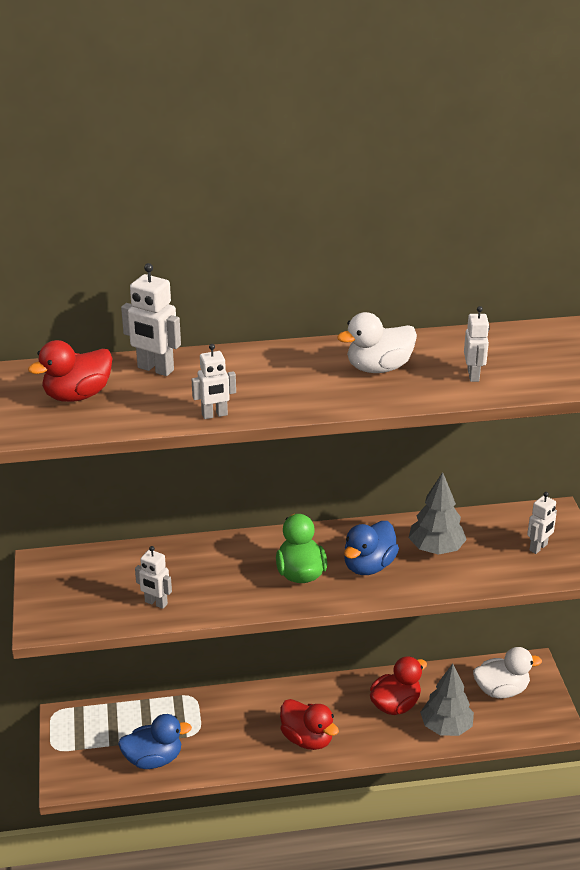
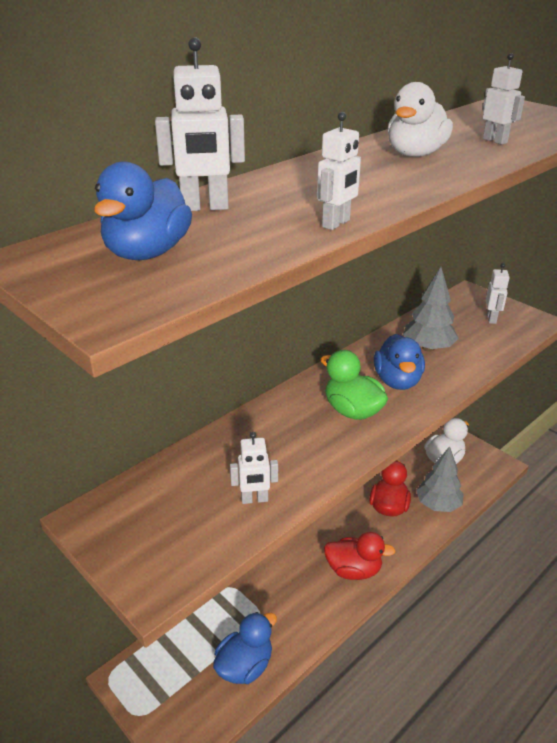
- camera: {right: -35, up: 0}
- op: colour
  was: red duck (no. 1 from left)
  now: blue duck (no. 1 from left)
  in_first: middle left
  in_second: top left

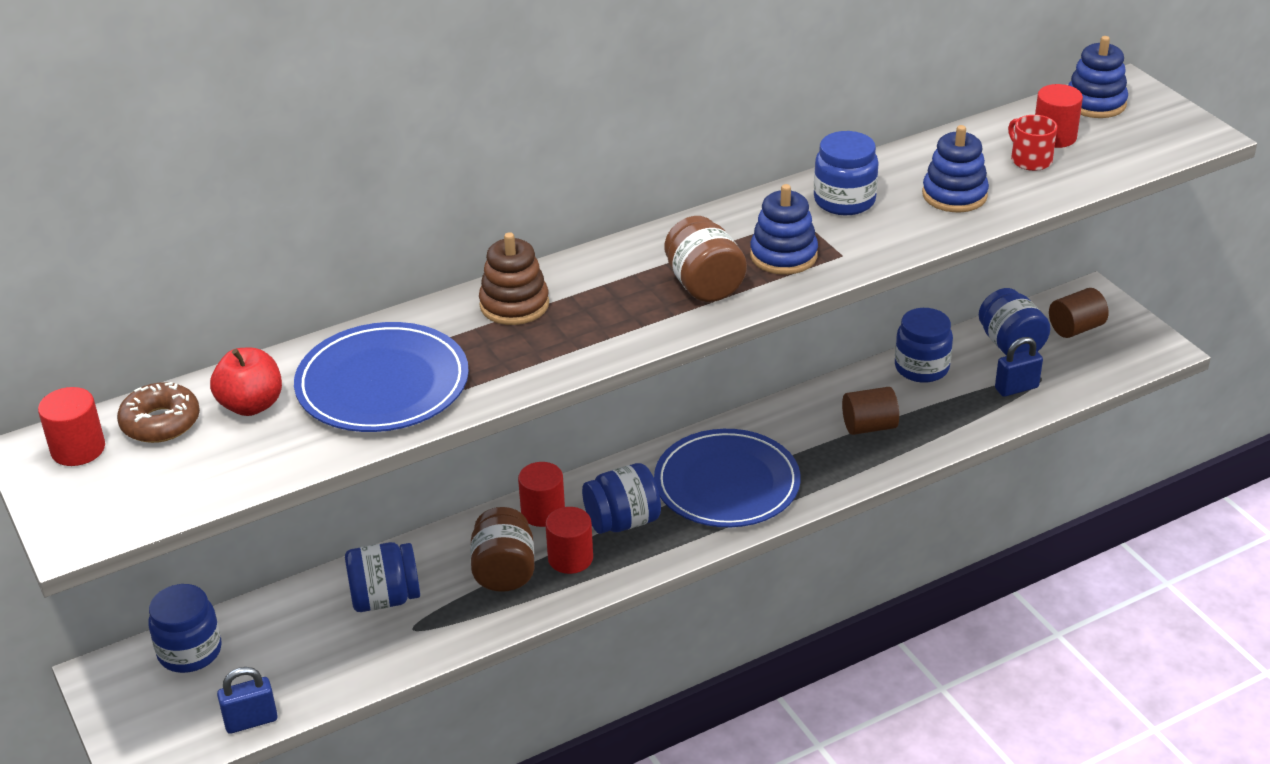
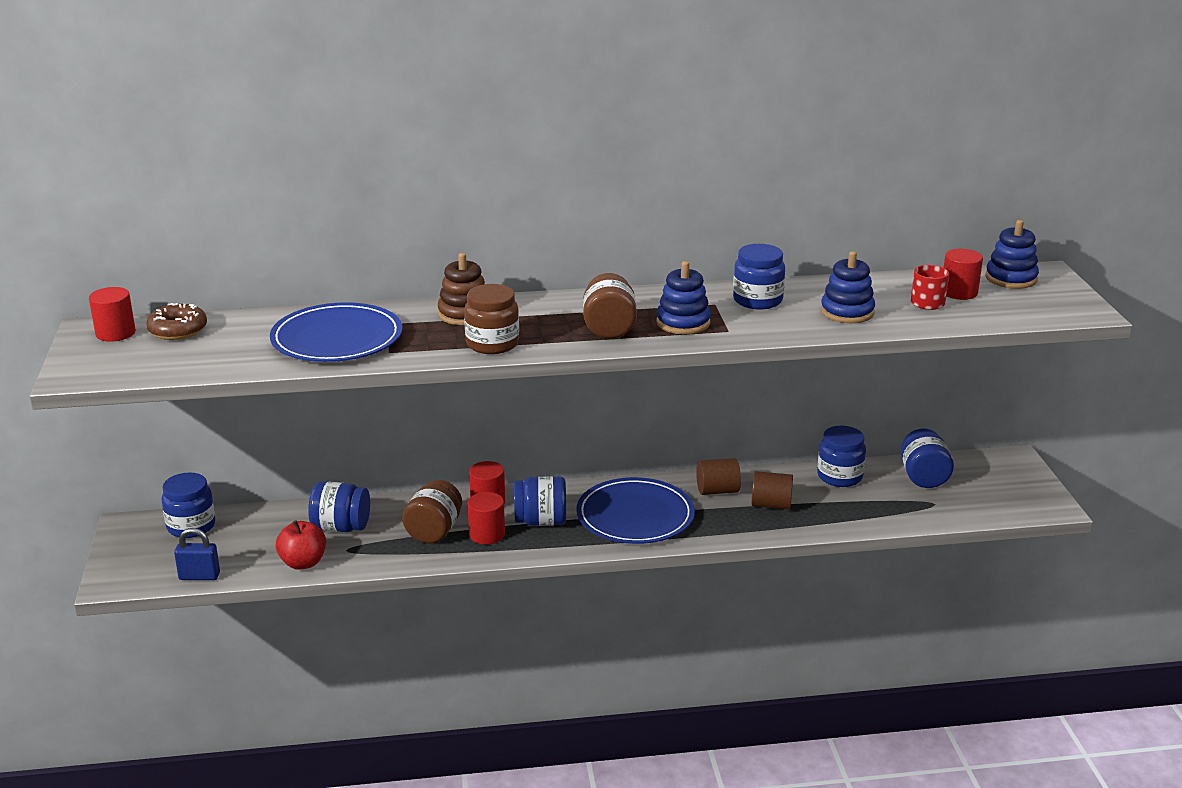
- camera: {right: 20, up: -10}
- op: relocated
  was: red apple
  in_first: middle left
  in_second: bottom left
- op: appeared
  now: brown jar (no. 2 from left)
  in_second: centre
- op: relocated
  was: brown cylinder (no. 2 from left in the first image)
  now: brown cylinder (no. 1 from left)
  in_first: middle right
  in_second: centre
- op: missing
  was: blue padlock (no. 2 from left)
  in_first: middle right

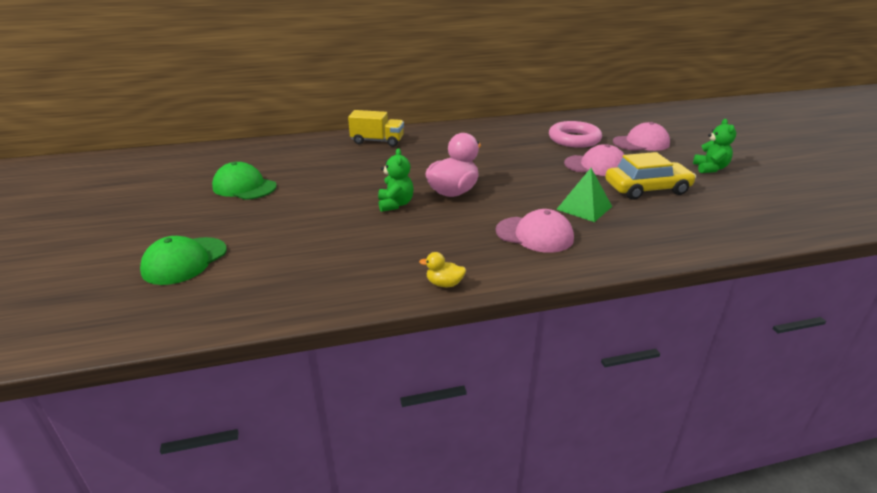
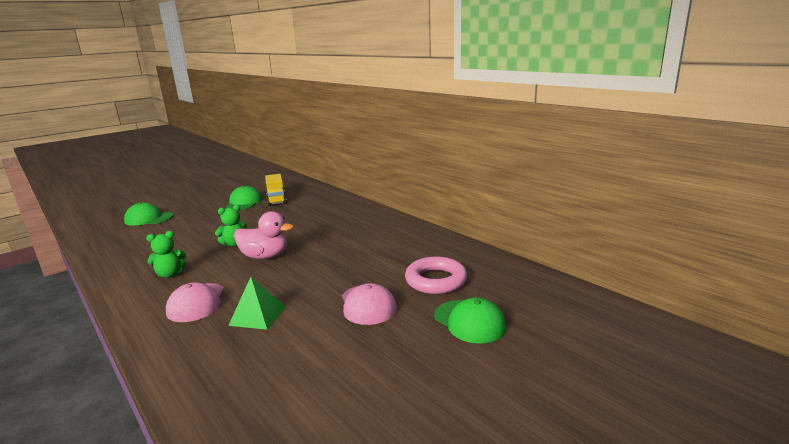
- camera: {right: 65, up: -10}
- op: relocated
  was: green teddy bear (no. 2 from left in the first image)
  now: green teddy bear (no. 1 from left)
  in_first: top right
  in_second: middle left
- op: relocated
  was: yellow truck
  in_first: top centre
  in_second: centre
- op: colour
  was: pink cap (no. 3 from left)
  now: green cap (no. 3 from left)
  in_first: top right
  in_second: bottom centre
- op: missing
  was: yellow duck
  in_first: centre
- op: missing
  was: yellow car
  in_first: middle right

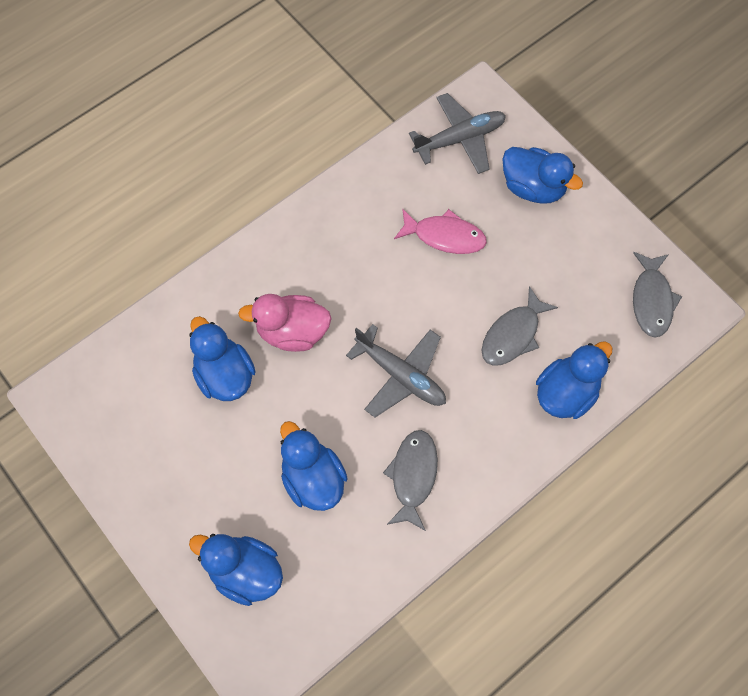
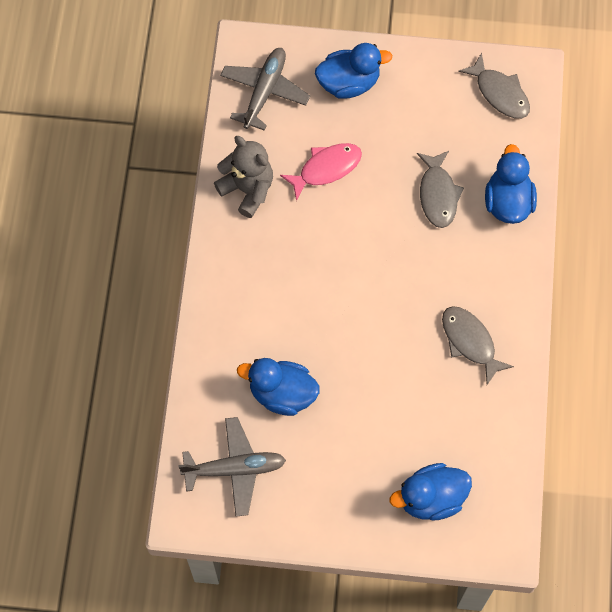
- camera: {right: -45, up: 0}
- op: relocated
  was: grey plane (no. 1 from left)
  in_first: centre
  in_second: bottom centre
- op: appeared
  now: grey teddy bear
  in_second: top centre
- op: missing
  was: pink duck
  in_first: centre
- op: missing
  was: blue duck (no. 3 from left)
  in_first: bottom centre

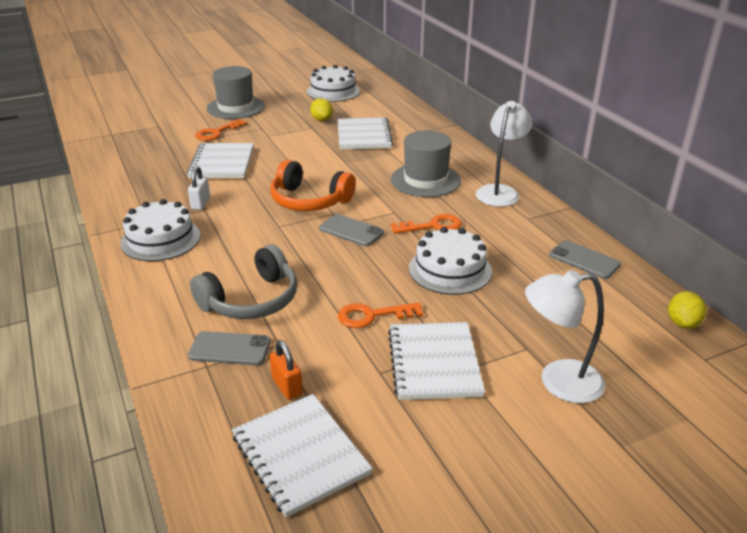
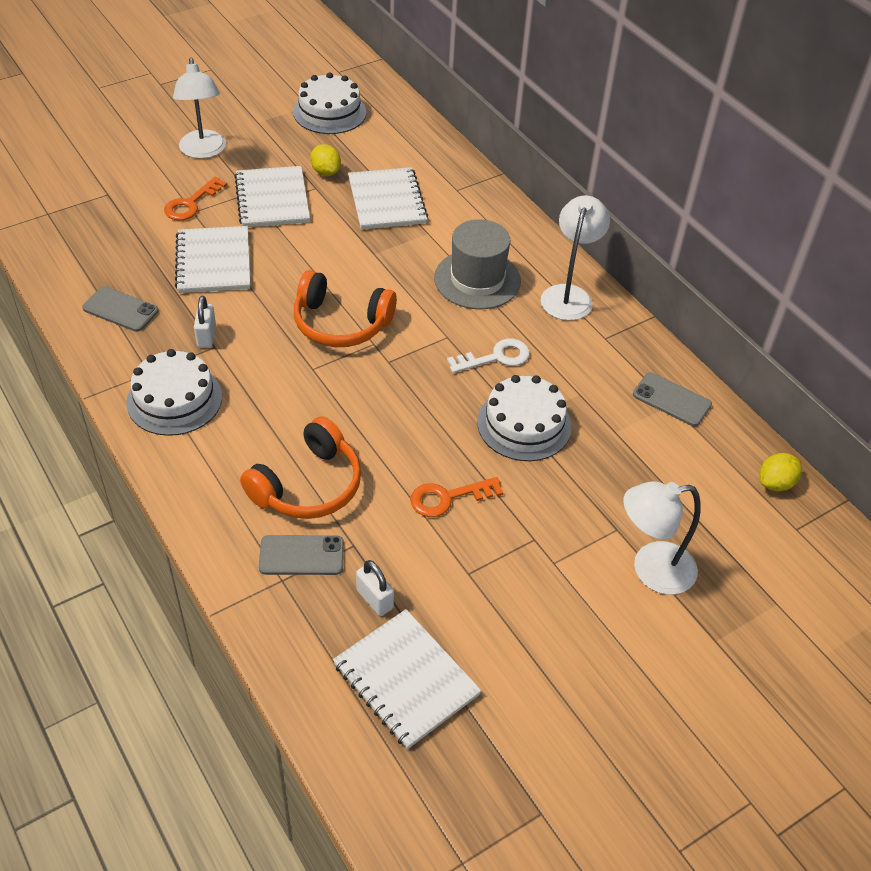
- camera: {right: -10, up: 15}
- op: relocated
  was: grey phone (no. 2 from left in the first image)
  now: grey phone (no. 1 from left)
  in_first: centre
  in_second: middle left
- op: exchanged
  was: grey hat (no. 1 from left)
  now: white lamp (no. 1 from left)
  in_first: top left
  in_second: top left
- op: relocated
  was: white notebook (no. 4 from left in the first image)
  now: white notebook (no. 2 from left)
  in_first: bottom centre
  in_second: top left
- op: colour
  was: grey headphones
  now: orange headphones (no. 1 from left)
  in_first: middle left
  in_second: centre
- op: colour
  was: orange padlock
  now: white padlock (no. 2 from left)
  in_first: bottom centre
  in_second: bottom centre
- op: colour
  was: orange key (no. 3 from left)
  now: white key
  in_first: centre
  in_second: centre
- op: spun
  was: yellow lemon (no. 2 from left)
  in_first: middle right
  in_second: middle right
  clockwise: 45

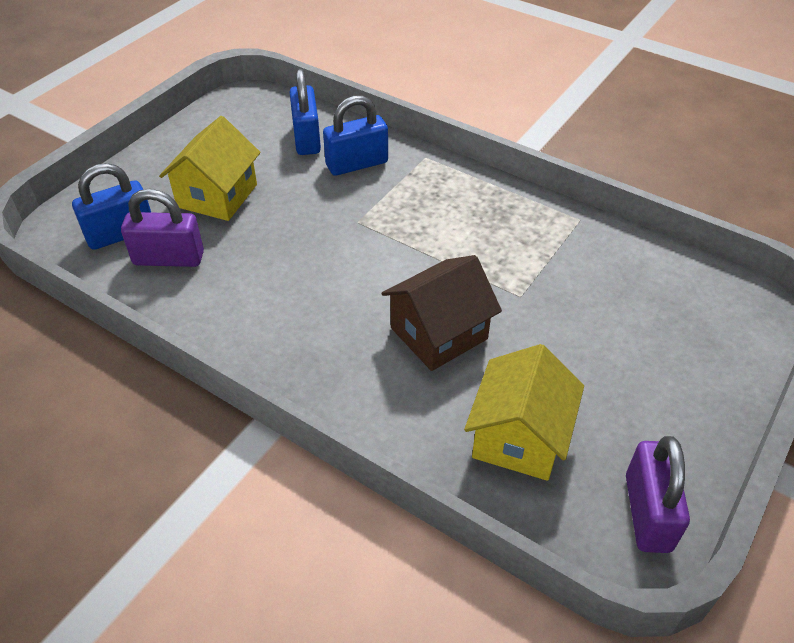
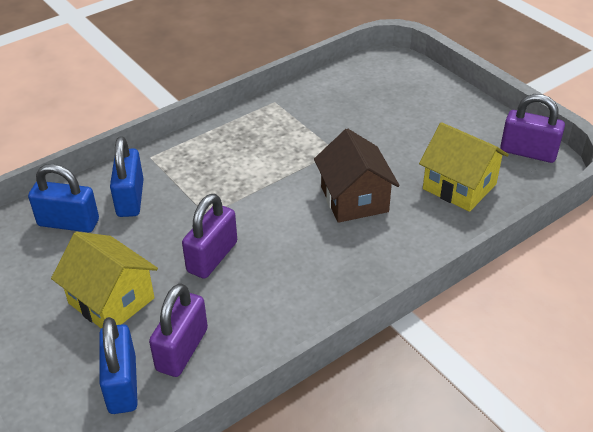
- camera: {right: -70, up: -5}
- op: appeared
  now: purple padlock (no. 2 from left)
  in_second: centre

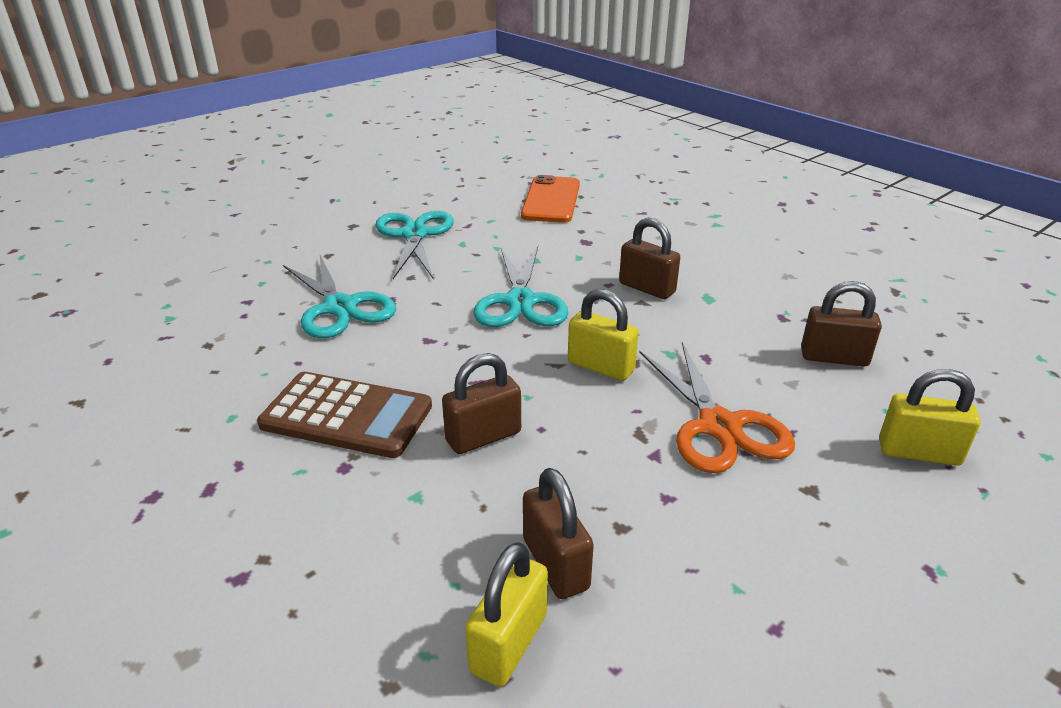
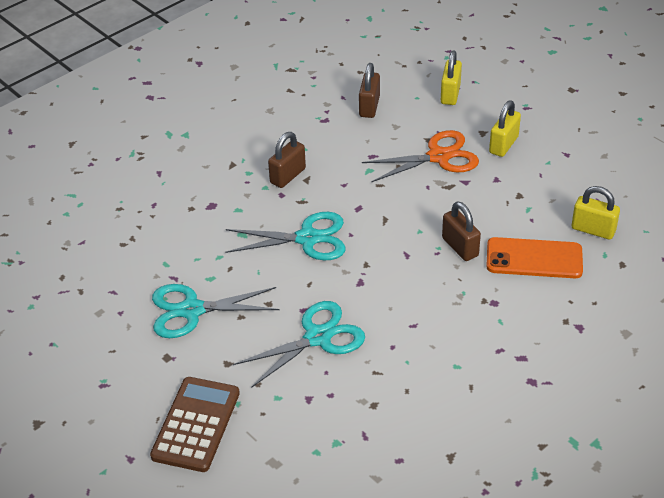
- camera: {right: -90, up: 10}
- op: relocated
  was: brown calculator
  in_first: middle left
  in_second: bottom left
- op: relocated
  was: orange phone
  in_first: top centre
  in_second: middle right
- op: relocated
  was: yellow padlock (no. 2 from left)
  in_first: centre
  in_second: top right
- op: missing
  was: brown padlock (no. 2 from left)
  in_first: bottom centre

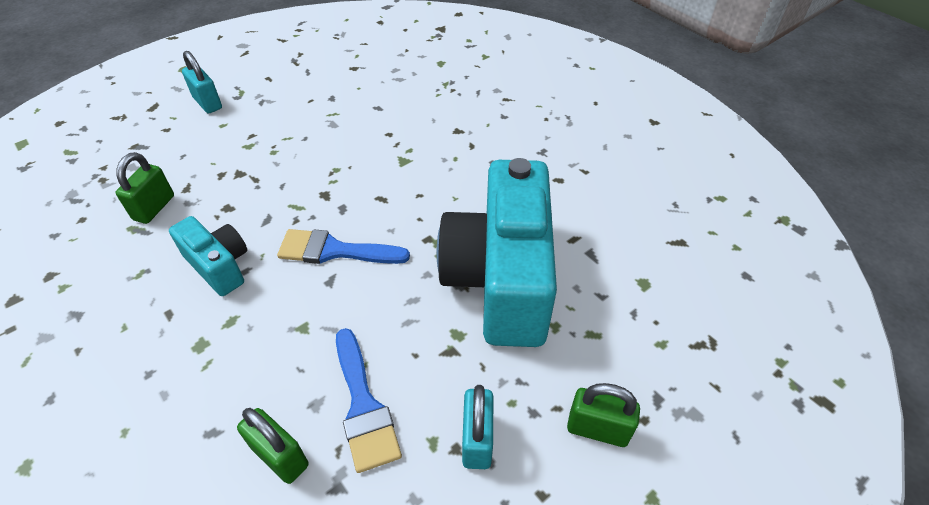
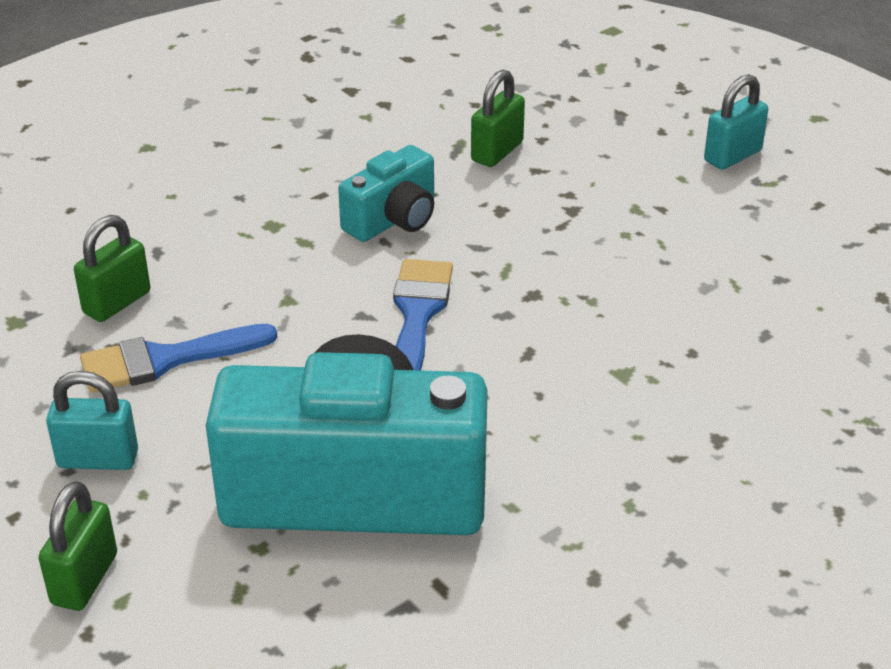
- camera: {right: 90, up: -10}
- op: spun
  was: green padlock (no. 1 from left in the first image)
  in_first: middle left
  in_second: top centre
  clockwise: -75

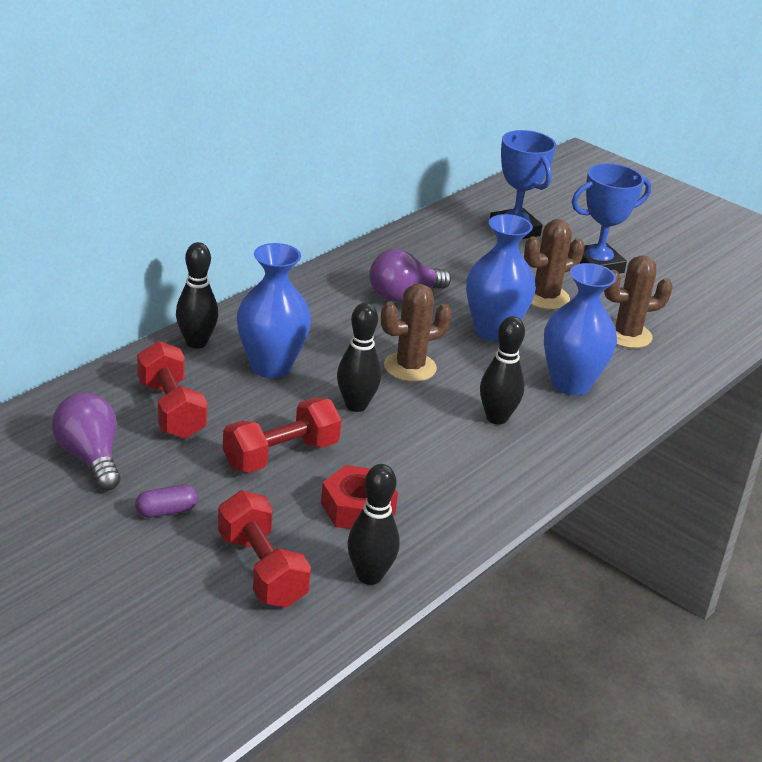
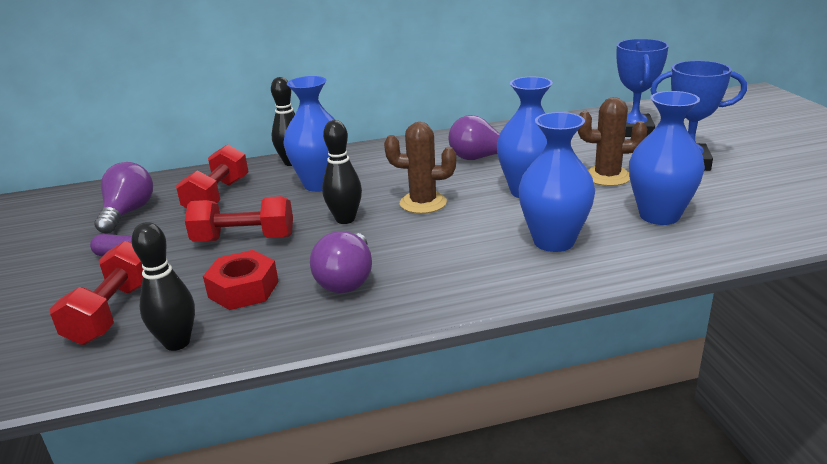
- camera: {right: 40, up: -5}
- op: appeared
  now: purple light bulb (no. 2 from left)
  in_second: centre
- op: exchanged
  was: brown cactus (no. 3 from left)
  now: blue vase (no. 4 from left)
  in_first: middle right
  in_second: middle right
- op: missing
  was: black bowling pin (no. 4 from left)
  in_first: centre

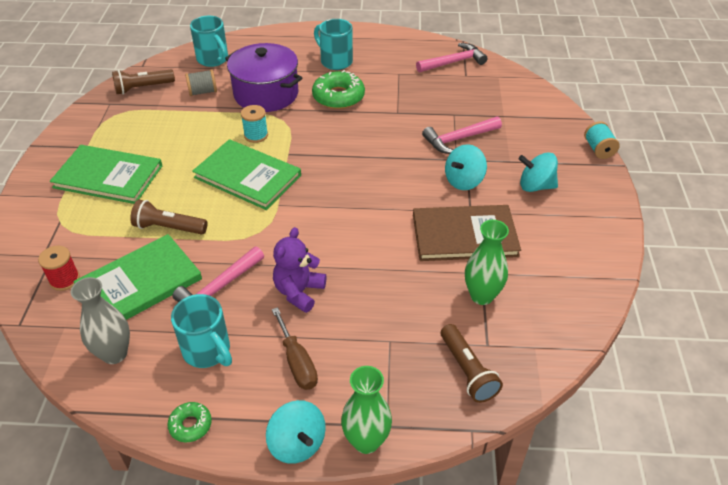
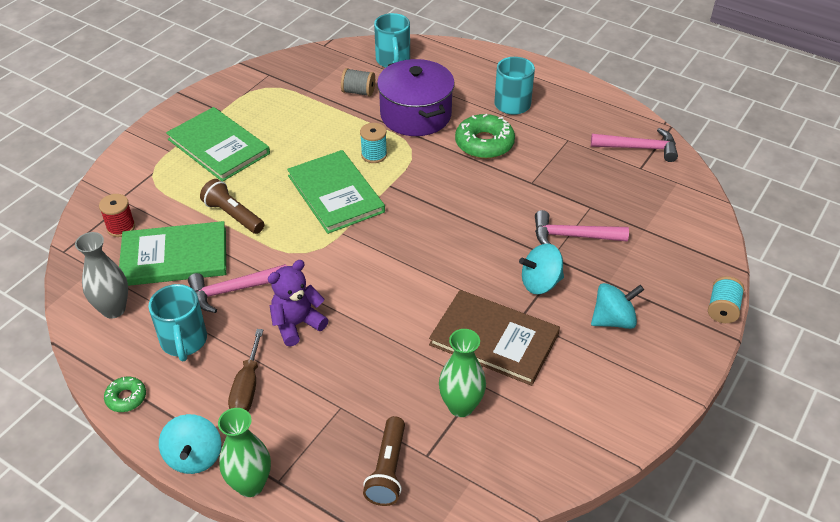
- camera: {right: 30, up: 0}
- op: spun
  was: turquoise spinning top (no. 3 from left)
  in_first: middle right
  in_second: middle right
  clockwise: 120
- op: missing
  was: brown flashlight (no. 1 from left)
  in_first: top left

